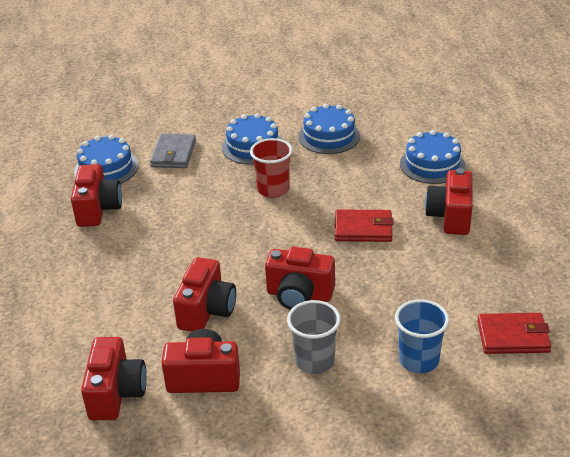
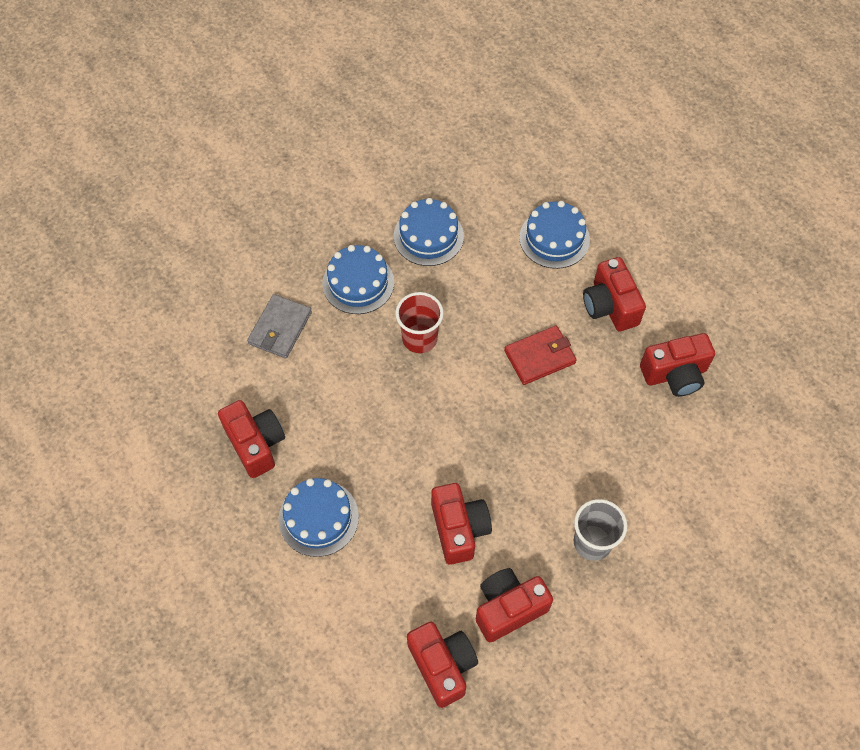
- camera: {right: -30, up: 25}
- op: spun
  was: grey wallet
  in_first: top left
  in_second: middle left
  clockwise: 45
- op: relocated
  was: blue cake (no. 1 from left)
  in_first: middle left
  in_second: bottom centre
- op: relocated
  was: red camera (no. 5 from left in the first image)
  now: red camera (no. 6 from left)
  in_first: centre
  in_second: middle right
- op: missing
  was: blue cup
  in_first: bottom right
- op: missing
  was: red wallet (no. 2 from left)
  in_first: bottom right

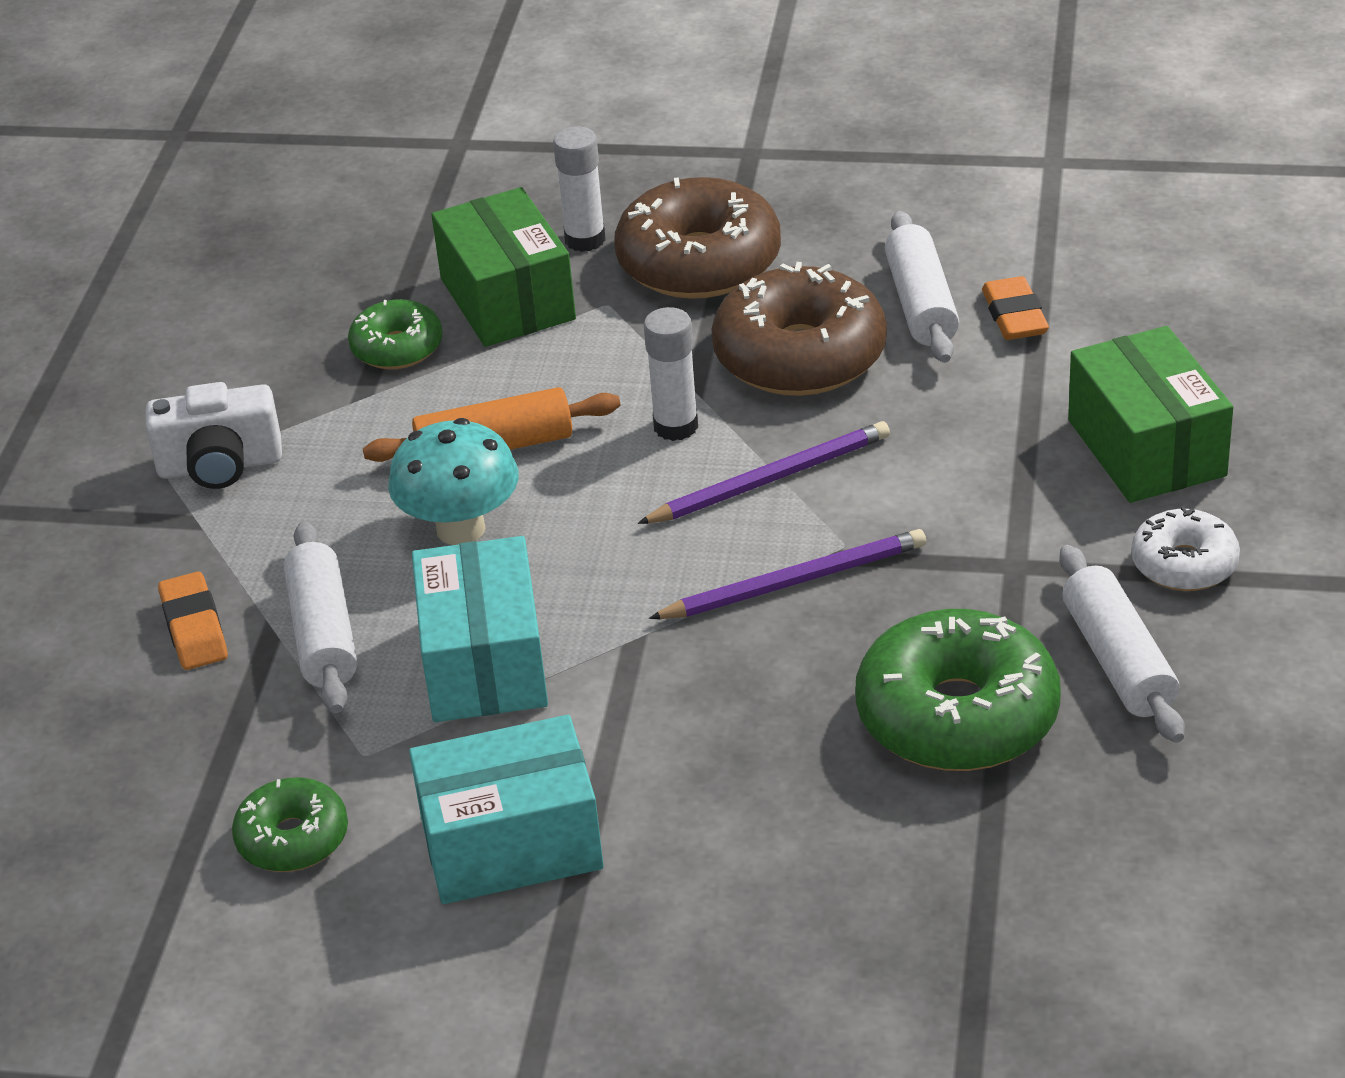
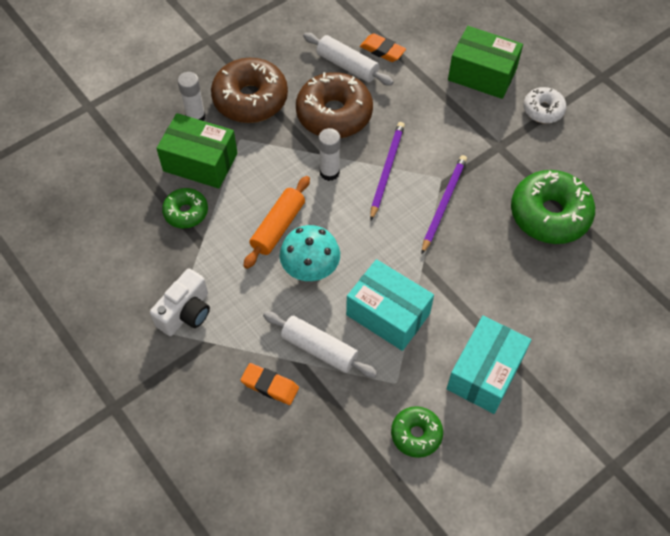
- camera: {right: -50, up: 20}
- op: missing
  was: white rolling pin (no. 3 from left)
  in_first: middle right

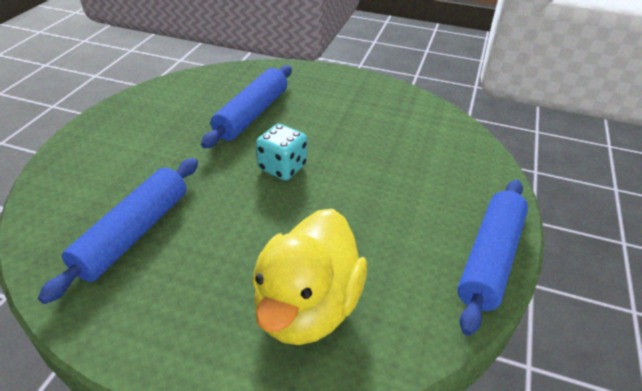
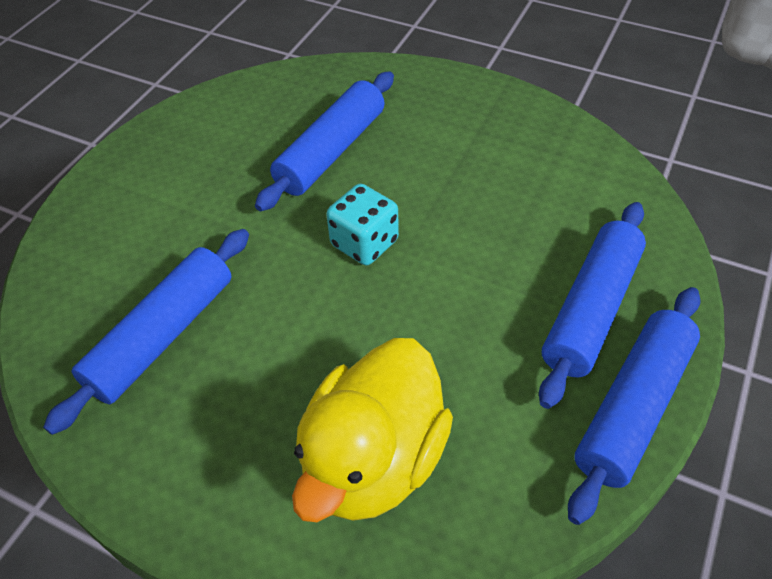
- camera: {right: 10, up: 10}
- op: appeared
  now: blue rolling pin (no. 3 from left)
  in_second: middle right

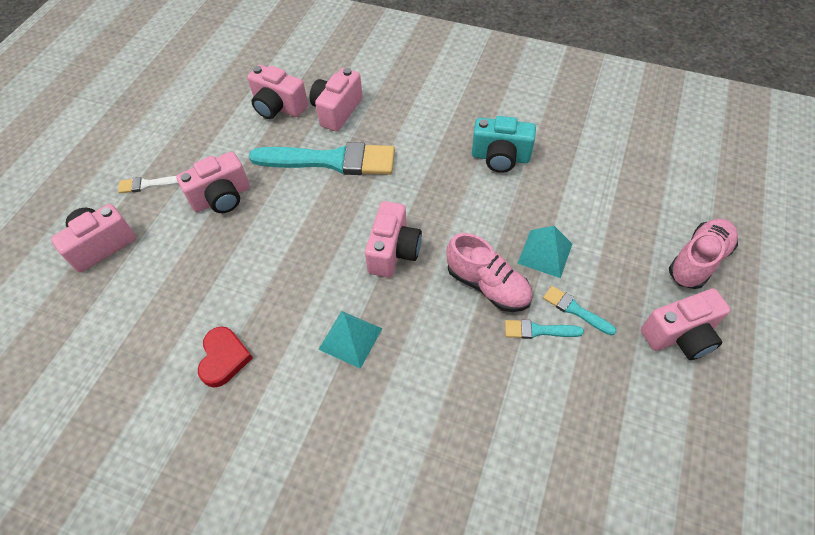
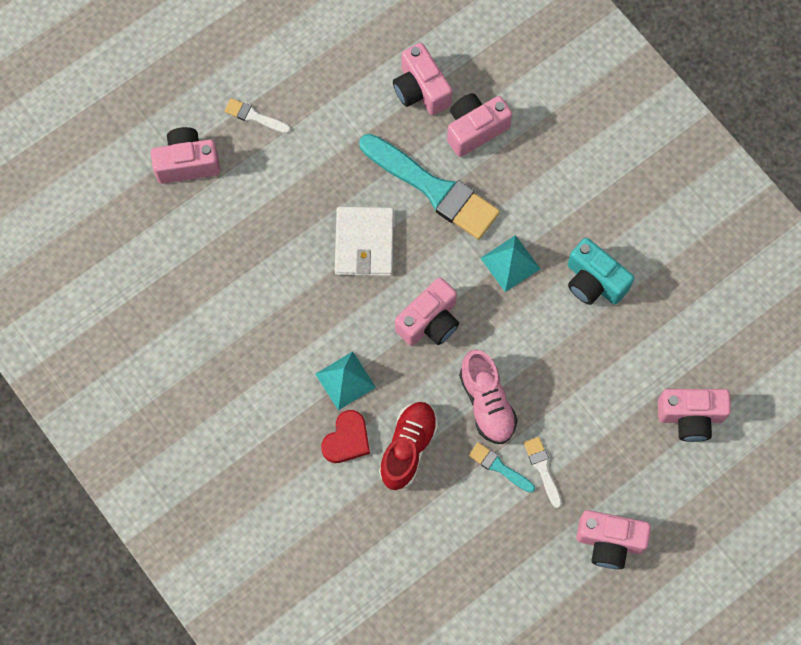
- camera: {right: 30, up: 15}
- op: relocated
  was: red heart
  in_first: middle left
  in_second: bottom centre
- op: appeared
  now: white wallet
  in_second: centre
- op: appeared
  now: red shoe
  in_second: bottom centre
- op: relocated
  was: turquoise pyramid (no. 2 from left)
  in_first: middle right
  in_second: centre
- op: colour
  was: turquoise brush (no. 3 from left)
  now: white brush (no. 2 from left)
  in_first: middle right
  in_second: bottom right
- op: relocated
  was: pink camera (no. 2 from left in the first image)
  now: pink camera (no. 6 from left)
  in_first: middle left
  in_second: middle right
- op: missing
  was: pink shoe (no. 2 from left)
  in_first: middle right

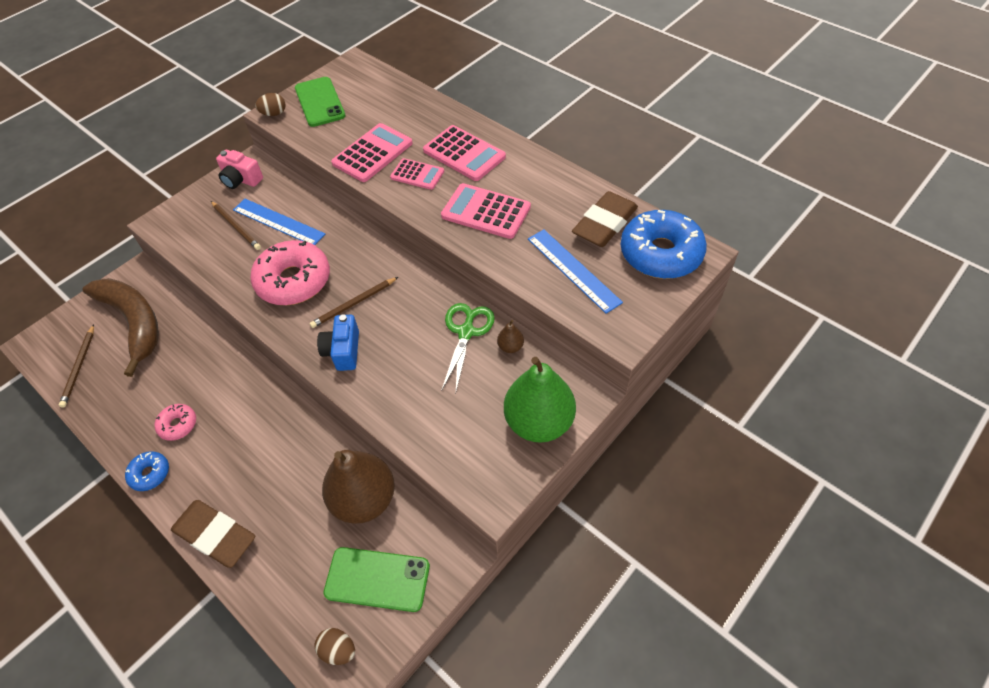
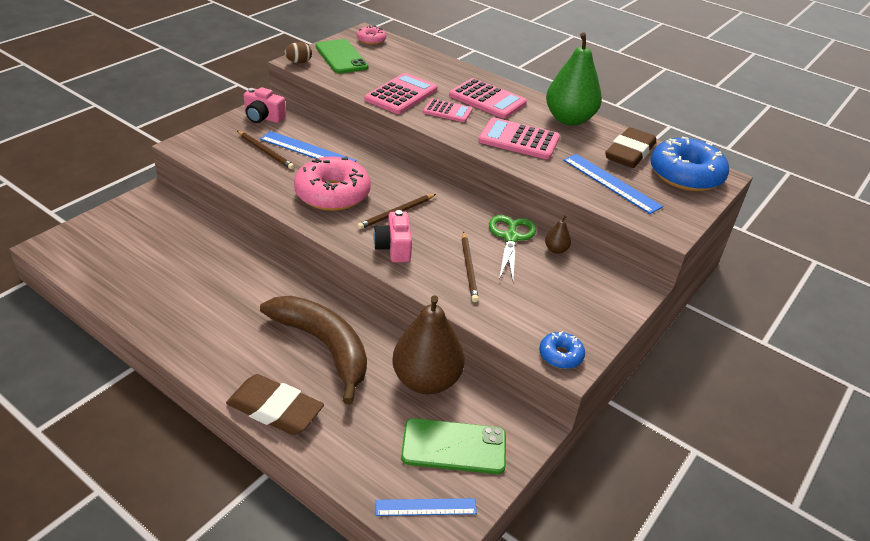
- camera: {right: -10, up: -15}
- op: relocated
  was: brown banana
  in_first: middle left
  in_second: centre
- op: relocated
  was: pink donut (no. 1 from left in the first image)
  now: pink donut (no. 2 from left)
  in_first: middle left
  in_second: top centre
- op: colour
  was: blue camera
  now: pink camera (no. 2 from left)
  in_first: centre
  in_second: centre
- op: exchanged
  was: brown egg (no. 2 from left)
  now: blue ruler (no. 2 from left)
  in_first: bottom centre
  in_second: bottom centre
- op: relocated
  was: brown pencil (no. 1 from left in the first image)
  now: brown pencil (no. 3 from left)
  in_first: middle left
  in_second: centre
- op: relocated
  was: blue donut (no. 1 from left)
  in_first: bottom left
  in_second: centre
- op: relocated
  was: green pear
  in_first: centre
  in_second: top centre

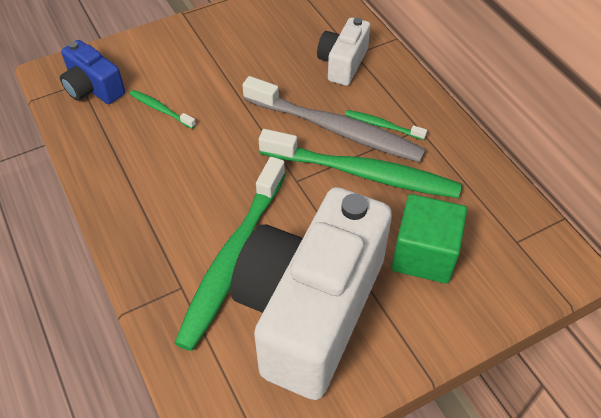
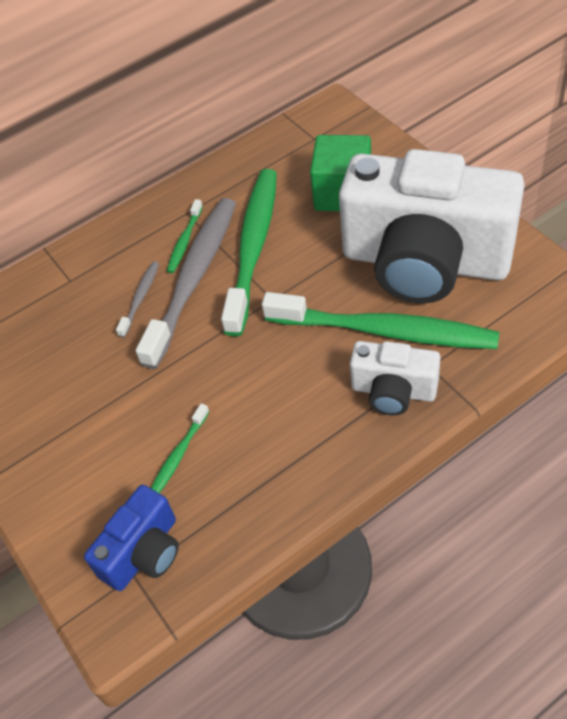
- camera: {right: -90, up: 0}
- op: appeared
  now: grey toothbrush (no. 1 from left)
  in_second: middle left
- op: relocated
  was: white camera (no. 2 from left in the first image)
  now: white camera (no. 1 from left)
  in_first: top centre
  in_second: middle right

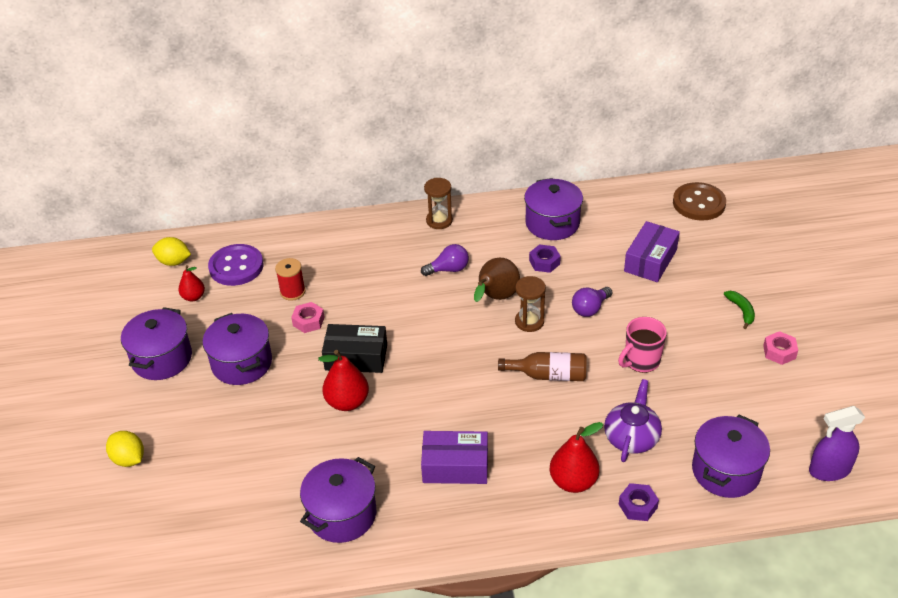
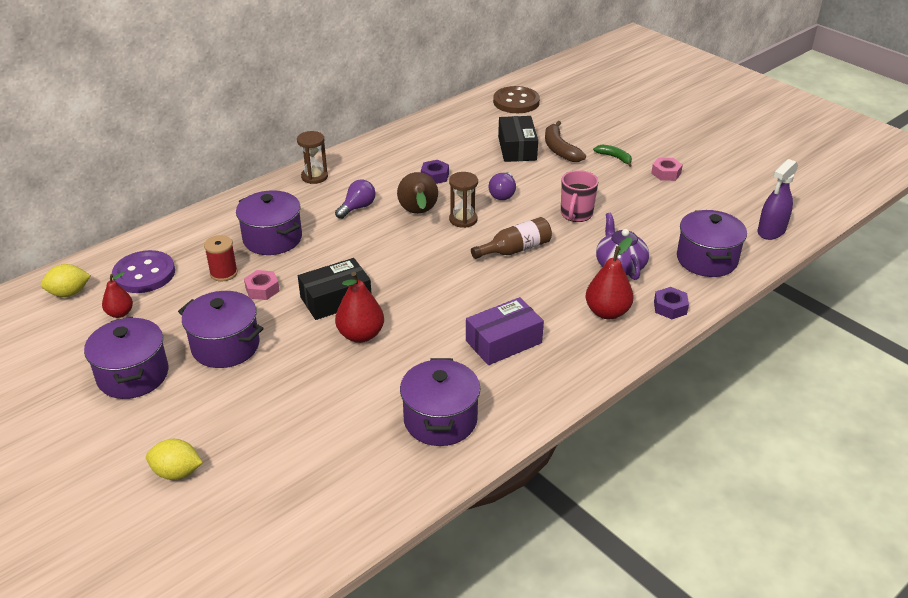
- camera: {right: -35, up: -5}
- op: relocated
  was: purple pot (no. 4 from left in the first image)
  now: purple pot (no. 3 from left)
  in_first: centre
  in_second: middle left
- op: colour
  was: purple box (no. 2 from left)
  now: black box (no. 2 from left)
  in_first: middle right
  in_second: top centre
- op: appeared
  now: brown banana
  in_second: top centre

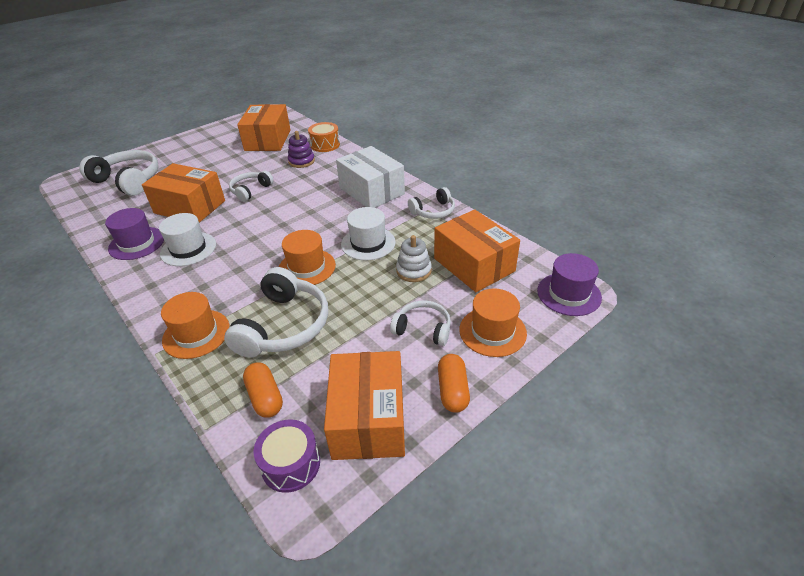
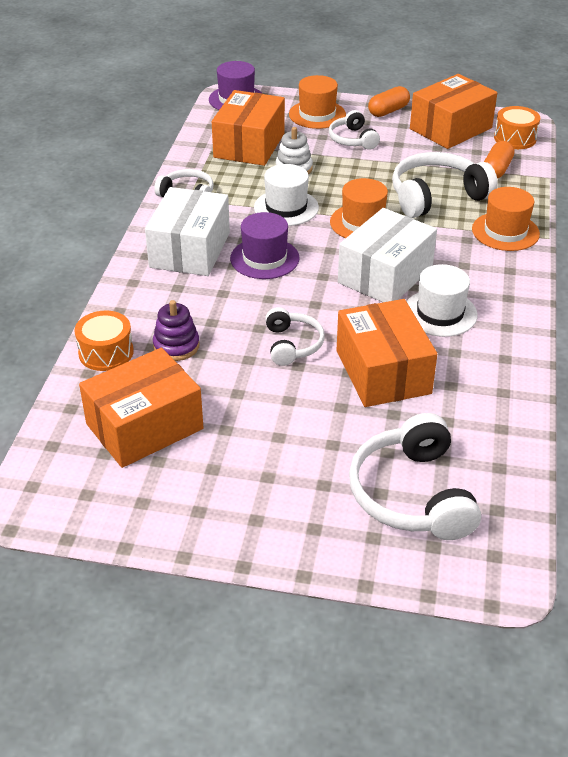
- camera: {right: -130, up: 0}
- op: relocated
  was: purple hat (no. 1 from left in the first image)
  now: purple hat (no. 2 from left)
  in_first: middle left
  in_second: top centre
- op: spun
  was: white headphones (no. 2 from left)
  in_first: top left
  in_second: centre
  clockwise: -90
- op: appeared
  now: white box (no. 2 from left)
  in_second: middle right
- op: colour
  was: purple drum
  now: orange drum (no. 2 from left)
  in_first: bottom centre
  in_second: top right

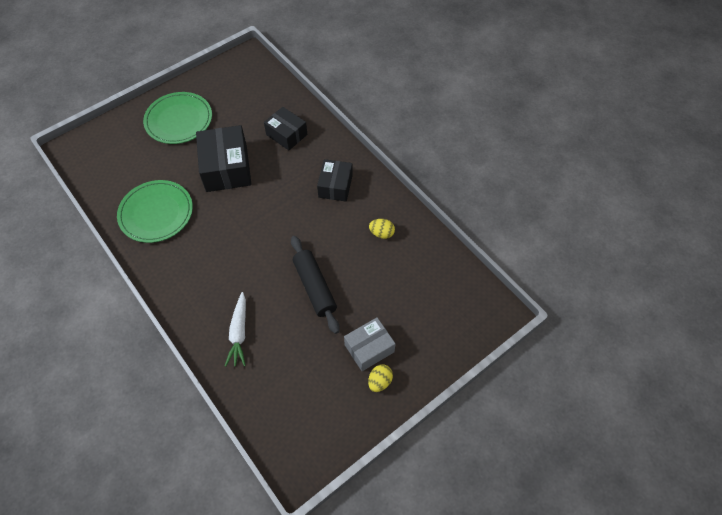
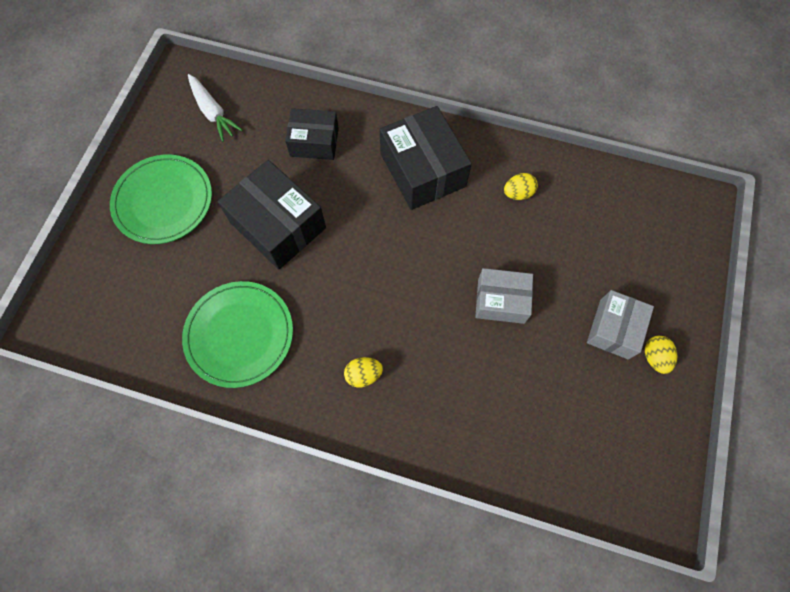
- camera: {right: -35, up: 10}
- op: relocated
  was: white carrot
  in_first: middle left
  in_second: top left
- op: appeared
  now: yellow egg (no. 1 from left)
  in_second: centre
- op: size
  was: black box (no. 3 from left)
  in_first: centre
  in_second: top centre
  ratio: 1.59
- op: exchanged
  was: black rolling pin
  now: grey box (no. 1 from left)
  in_first: centre
  in_second: centre

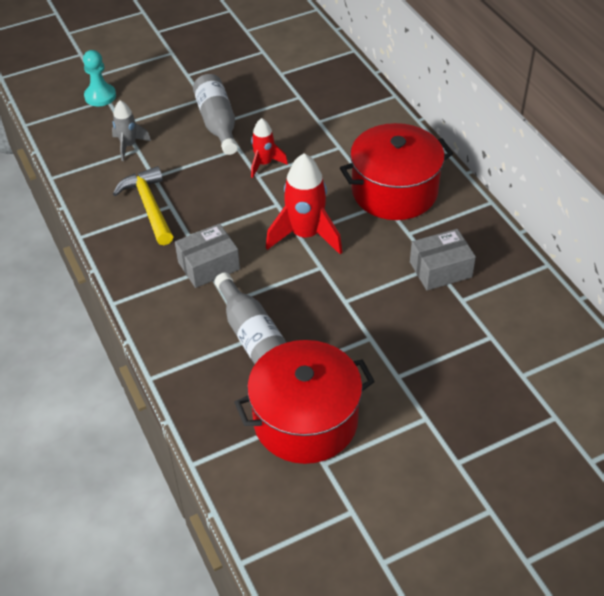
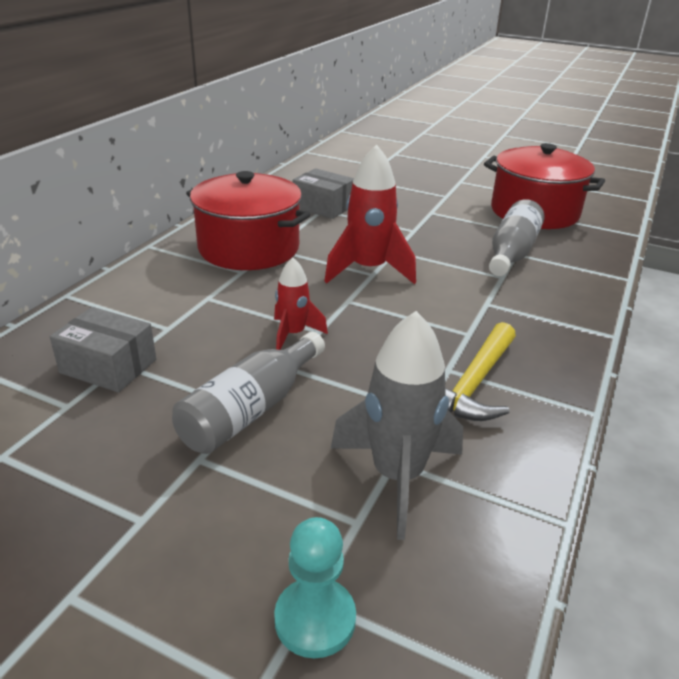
- camera: {right: -130, up: -15}
- op: relocated
  was: grey box (no. 1 from left)
  in_first: centre
  in_second: middle left
- op: size
  was: grey rocket
  in_first: top left
  in_second: centre
  ratio: 1.73

